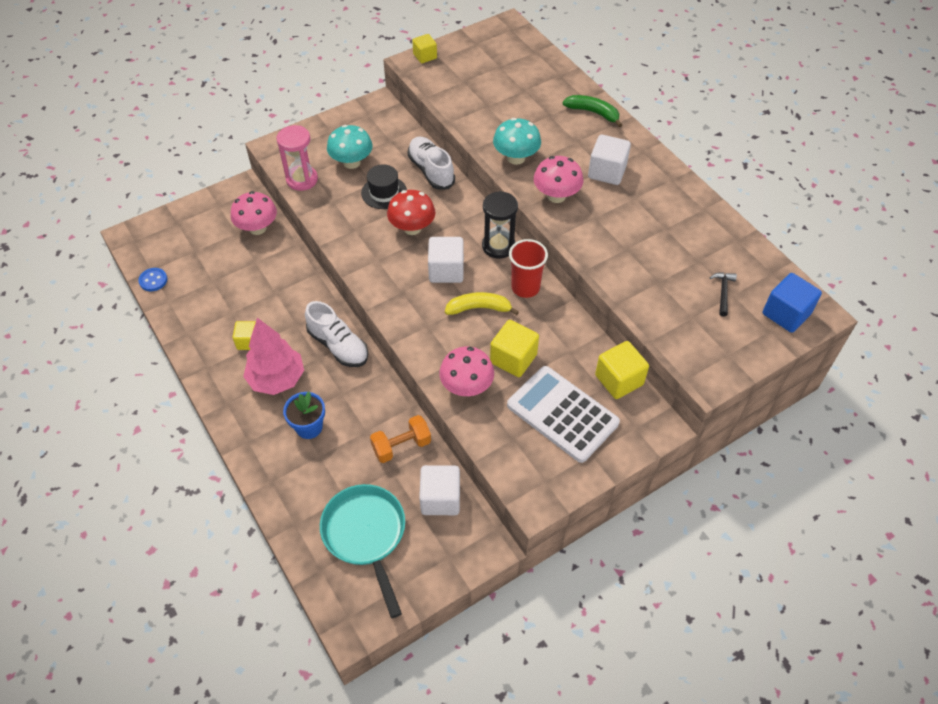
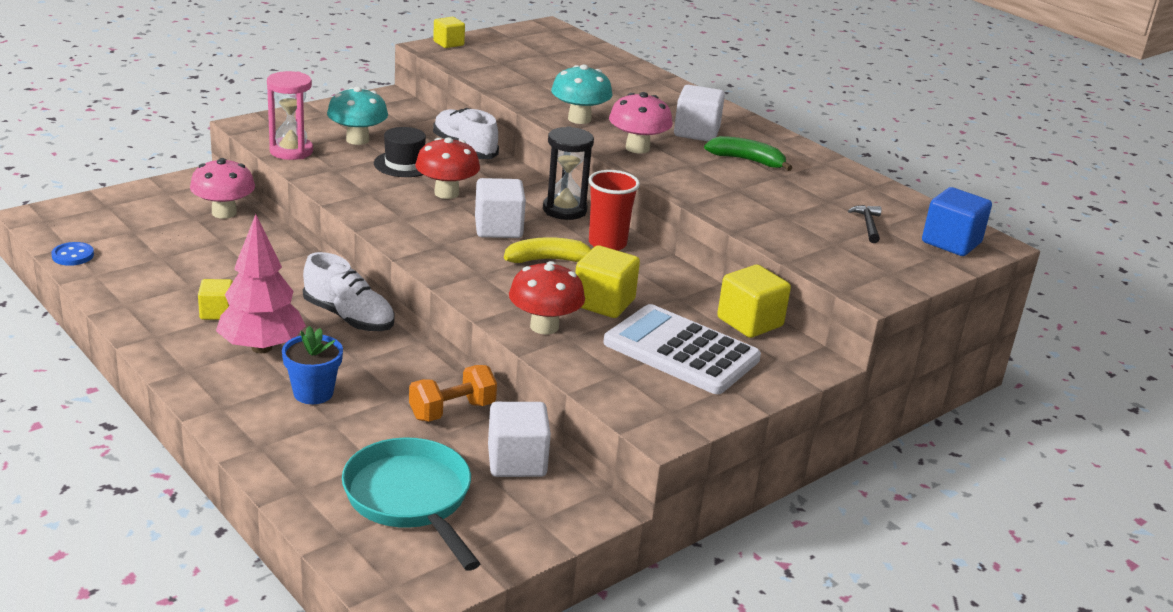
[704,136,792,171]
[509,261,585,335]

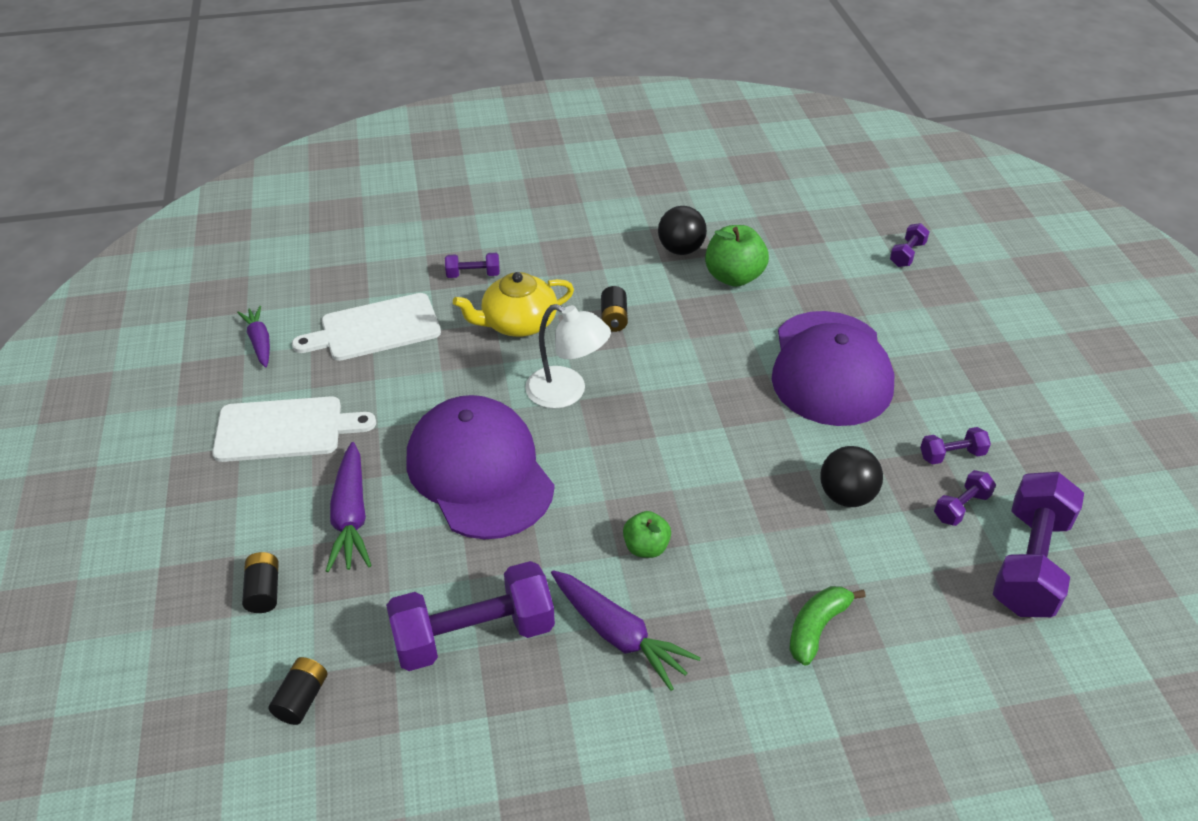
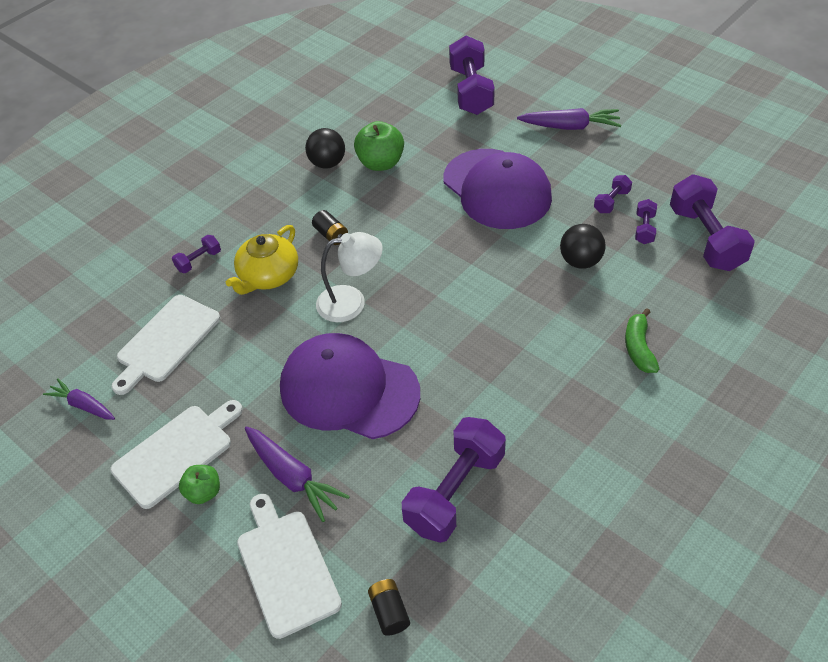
[517,108,621,130]
[179,465,220,504]
[237,494,342,639]
[449,36,495,115]

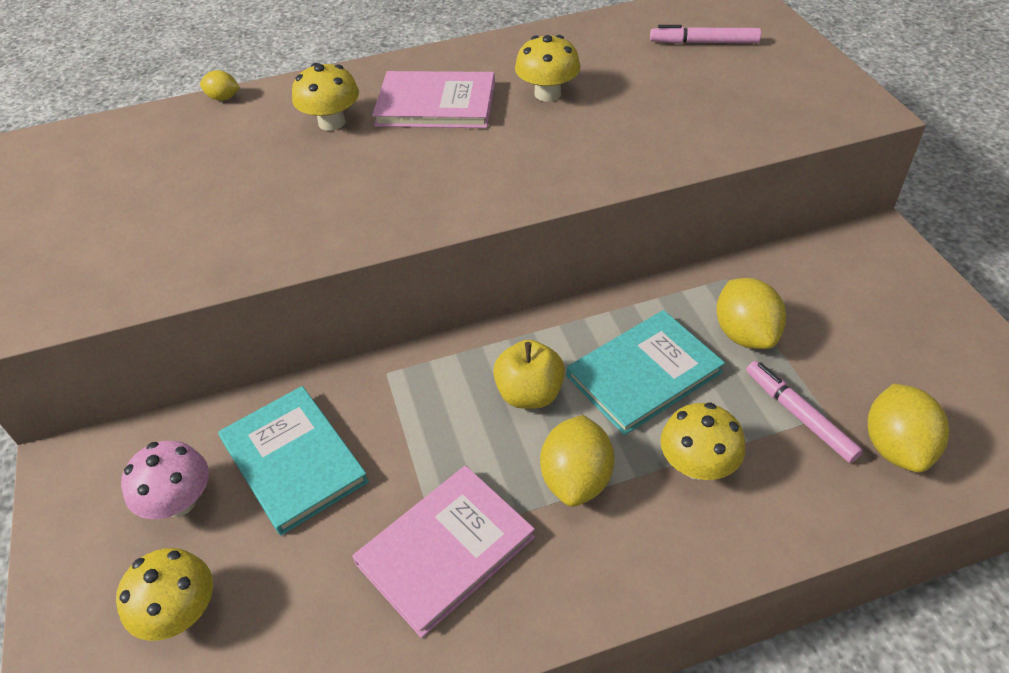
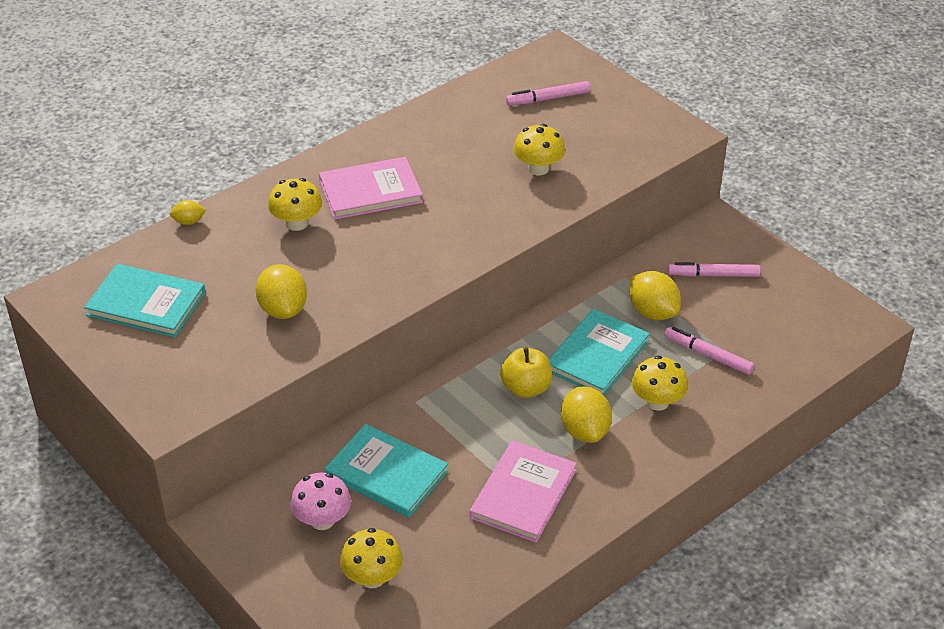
[84,264,206,337]
[668,262,761,277]
[514,124,565,175]
[256,264,307,319]

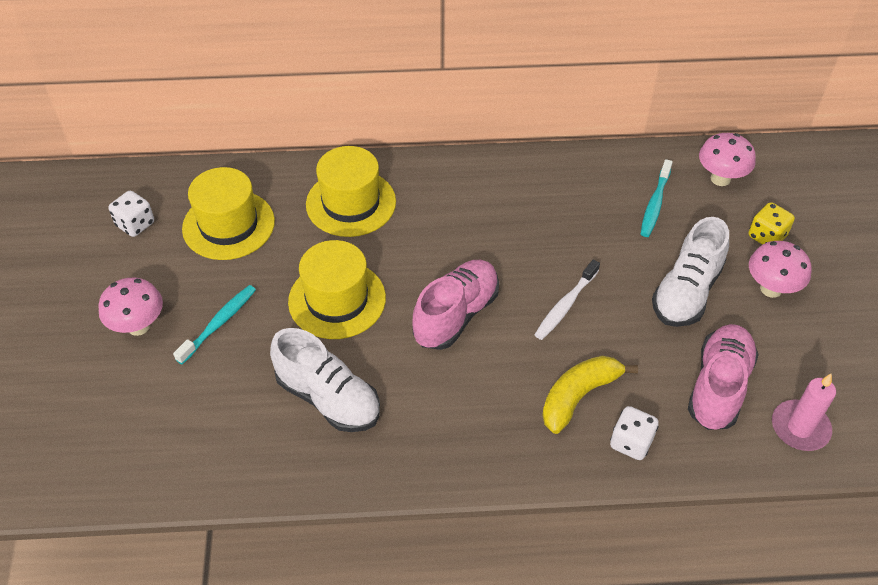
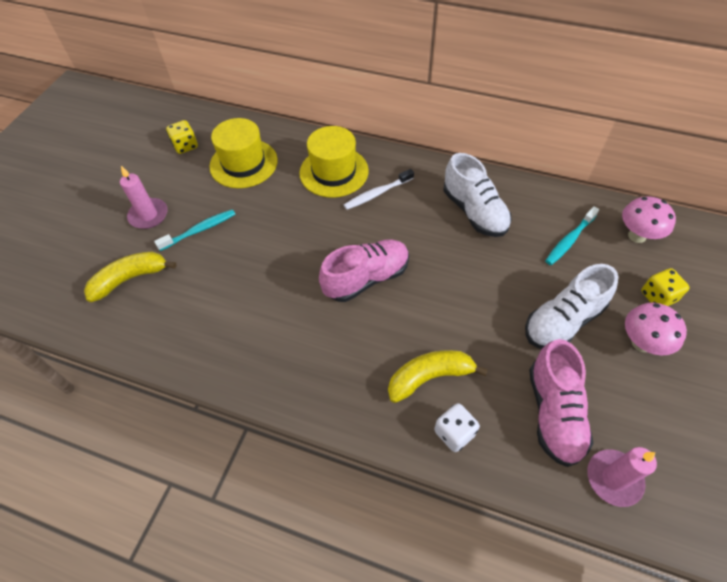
[288,240,386,339] (first image)
[84,252,177,302]
[444,153,512,237]
[344,169,414,210]
[120,166,168,229]
[166,120,198,154]
[529,339,593,467]

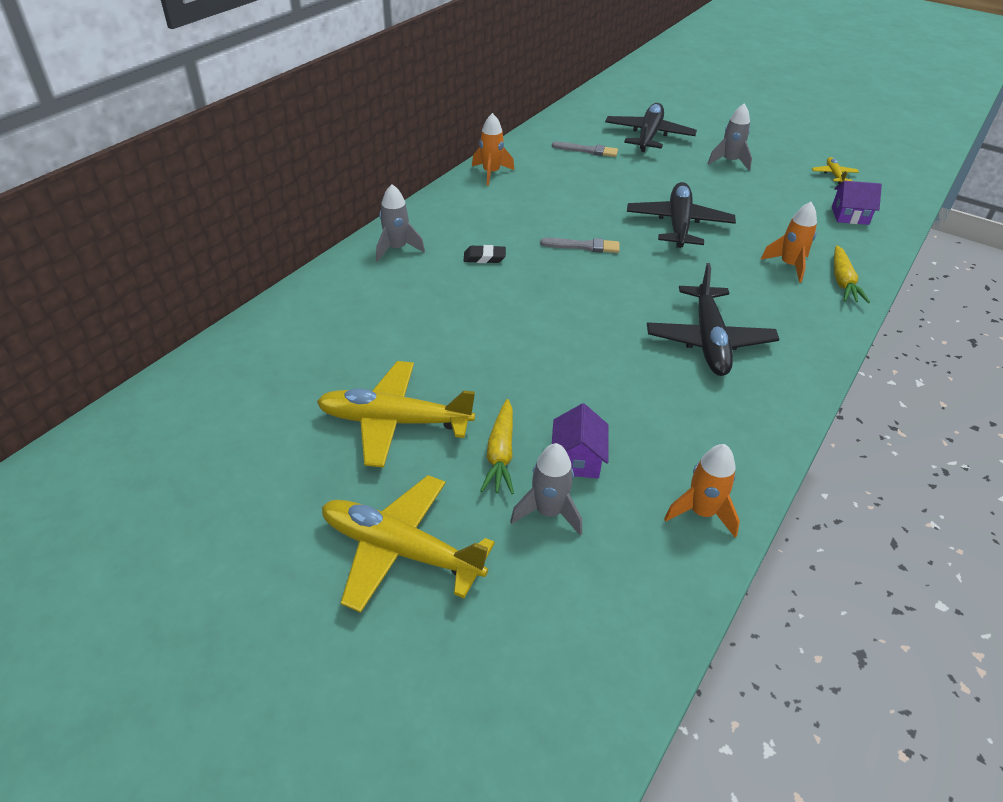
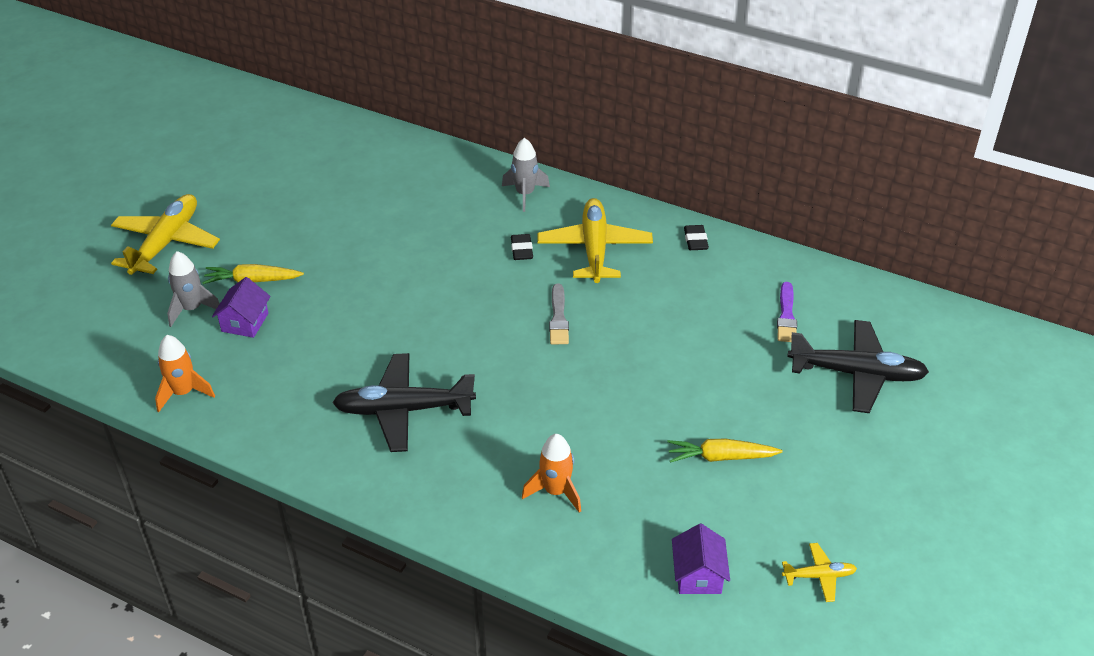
[627,182,736,248] (first image)
[708,104,752,171] (first image)
[537,198,653,283]
[667,439,783,463]
[684,225,709,250]
[777,282,797,342]
[212,277,271,338]

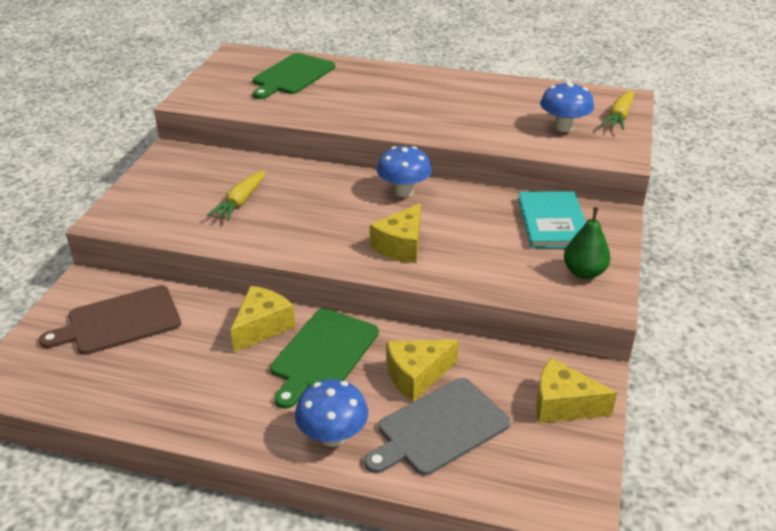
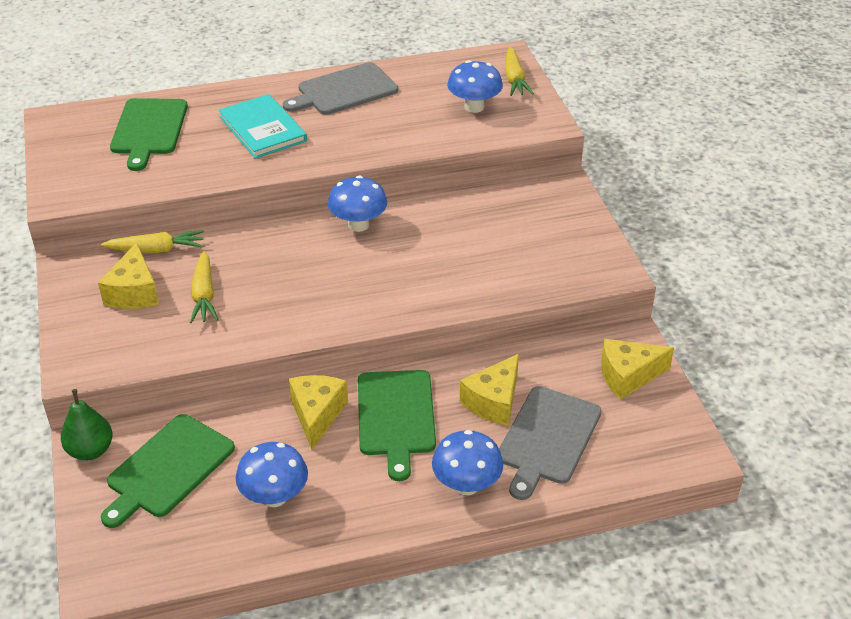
[101,230,204,253]
[236,442,308,507]
[283,62,398,115]
[98,242,159,309]
[219,94,307,159]
[61,389,113,460]
[101,414,235,528]

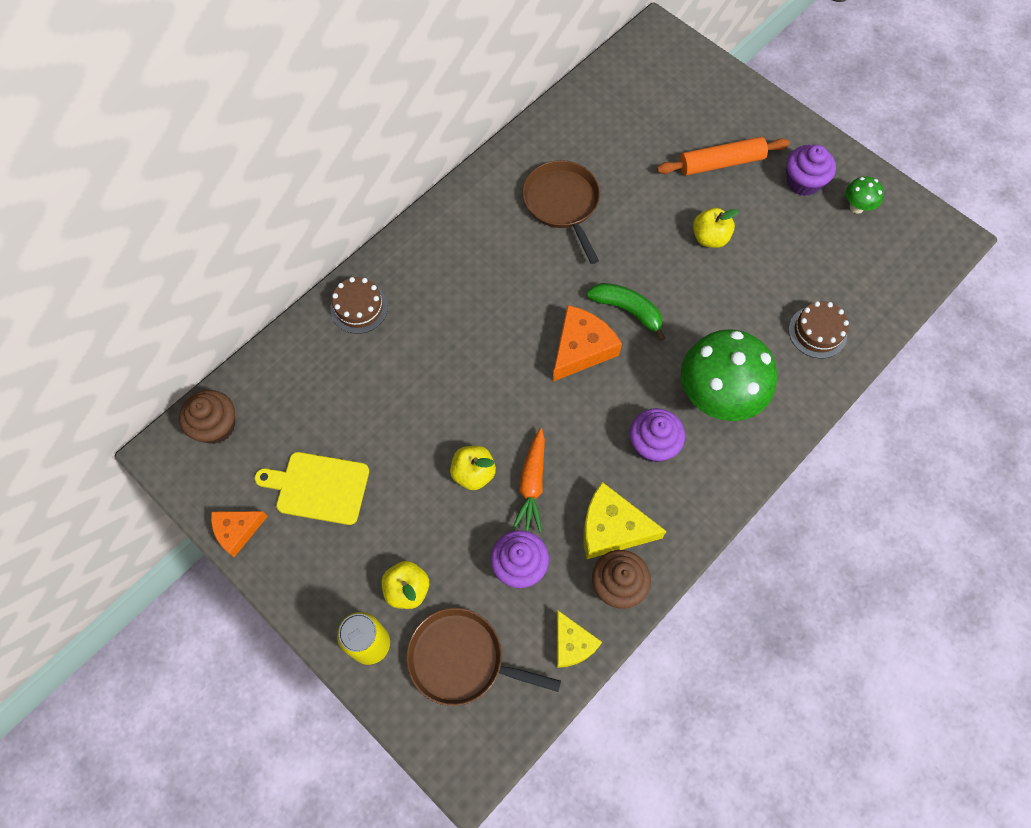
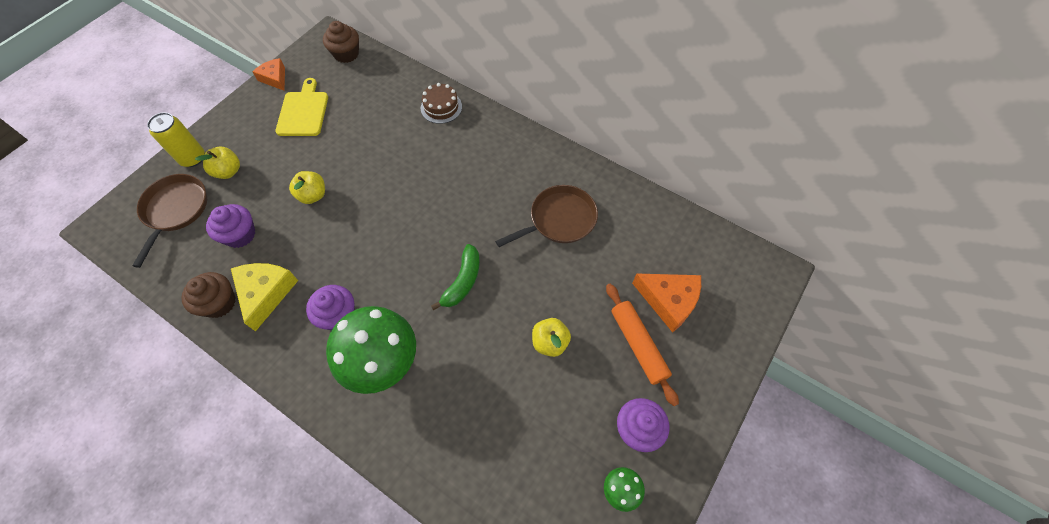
[512,428,545,533] (first image)
[557,610,602,668] (first image)
[789,301,849,358] (first image)
[632,273,701,333]

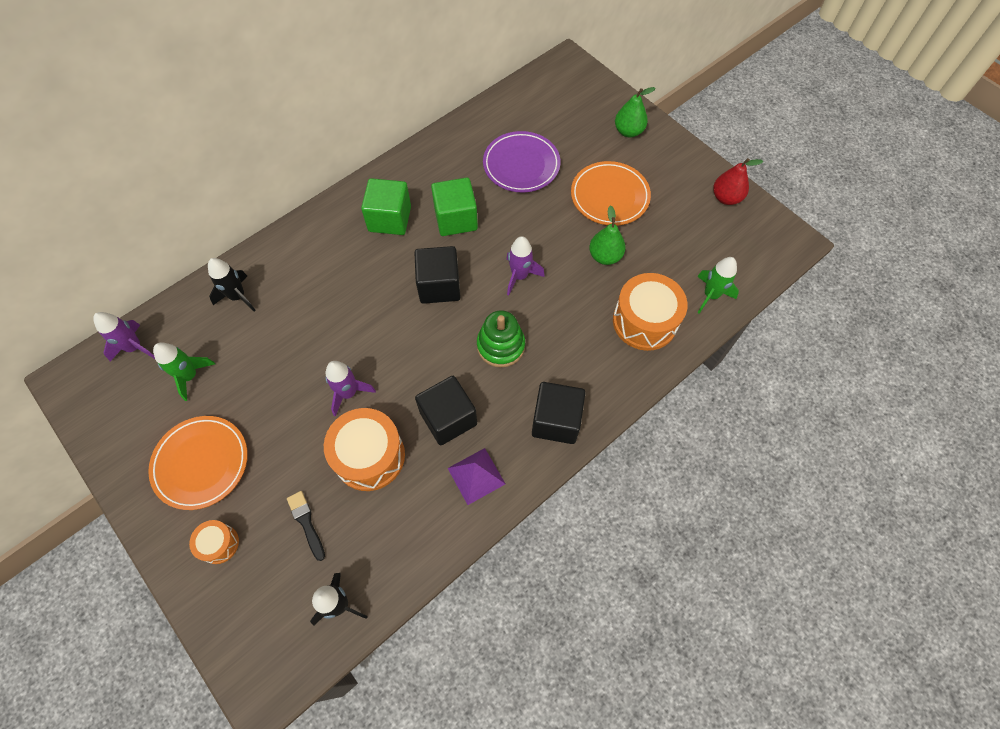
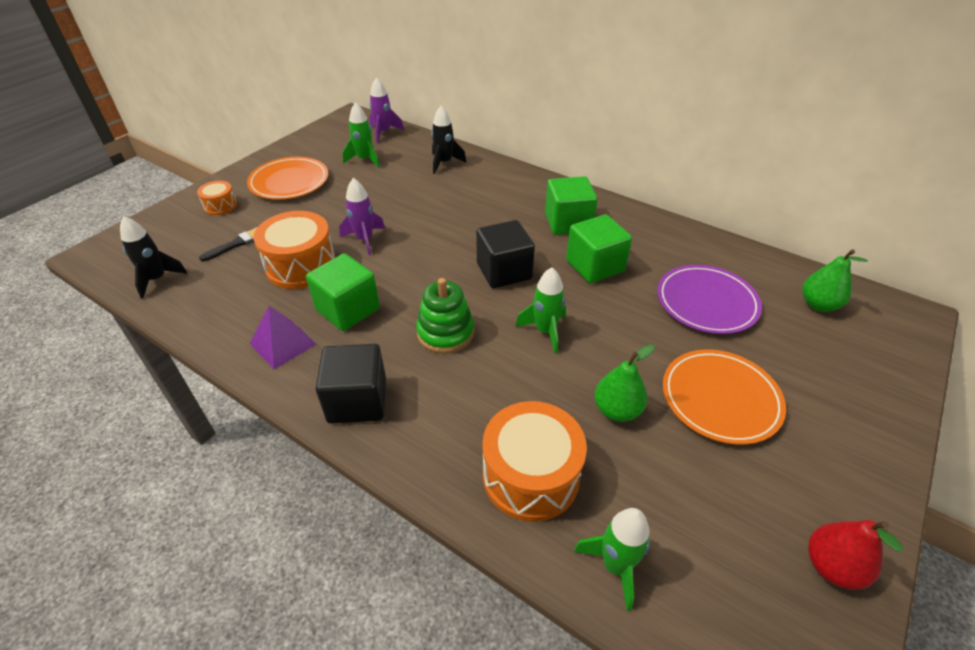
[802,249,868,312]
[306,253,380,331]
[515,267,566,354]

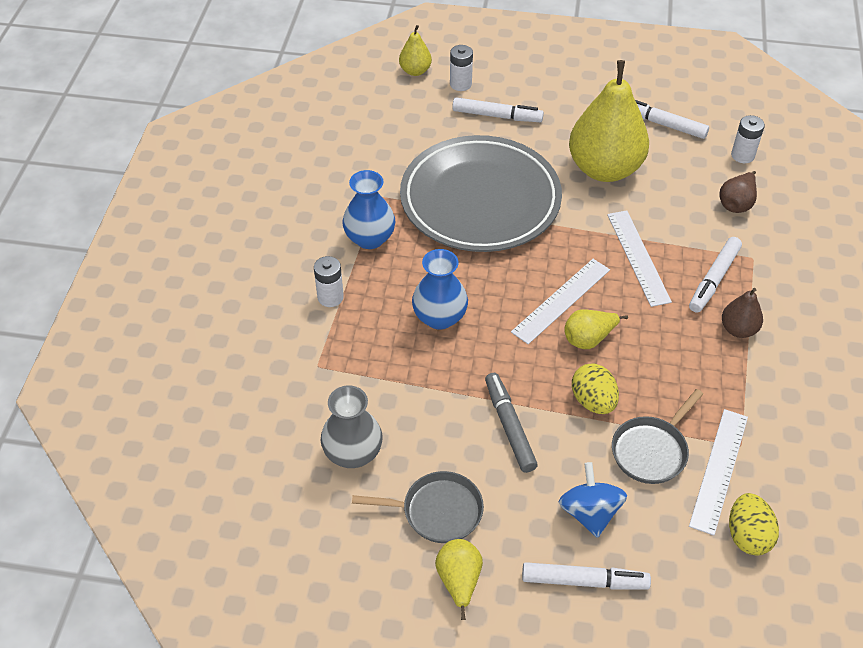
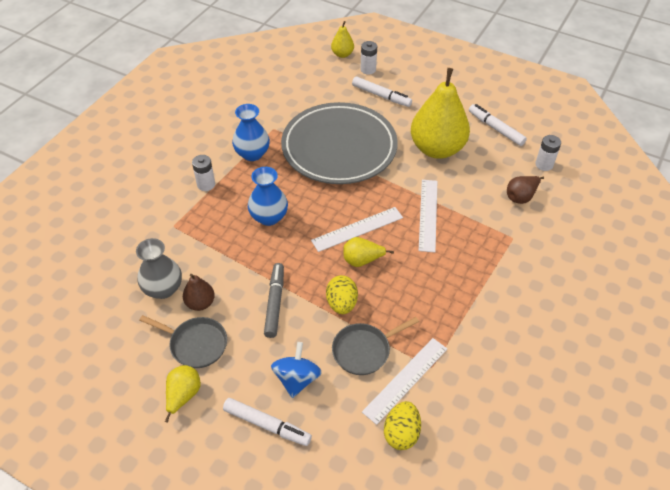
[689,237,742,313] (first image)
[183,274,215,311]

